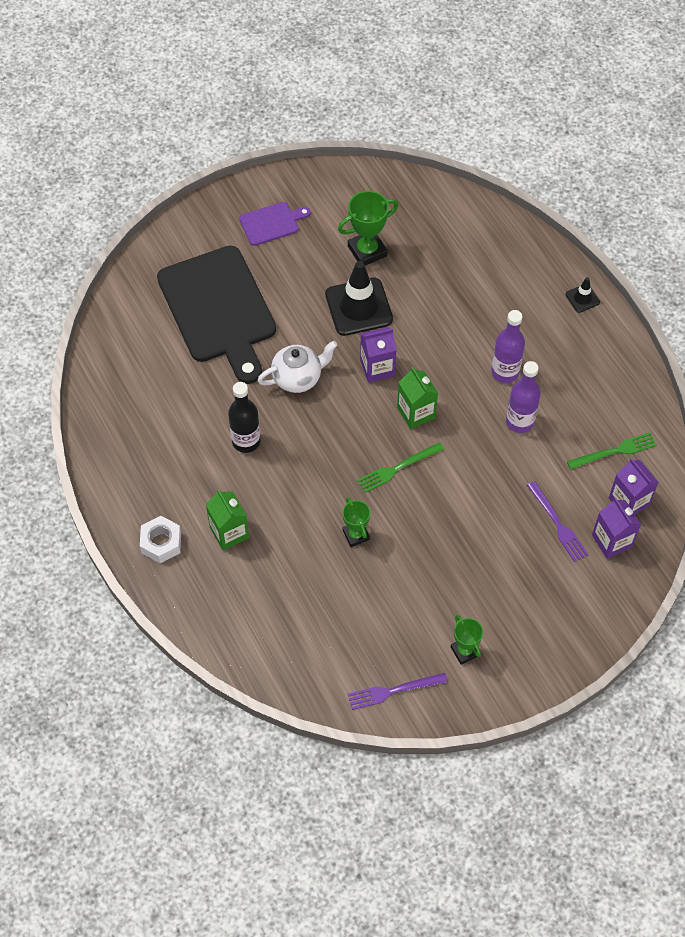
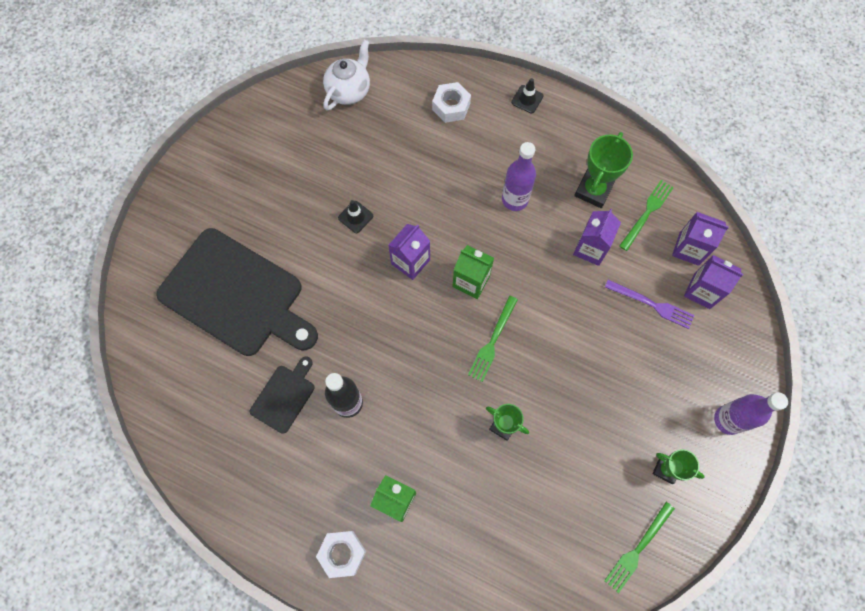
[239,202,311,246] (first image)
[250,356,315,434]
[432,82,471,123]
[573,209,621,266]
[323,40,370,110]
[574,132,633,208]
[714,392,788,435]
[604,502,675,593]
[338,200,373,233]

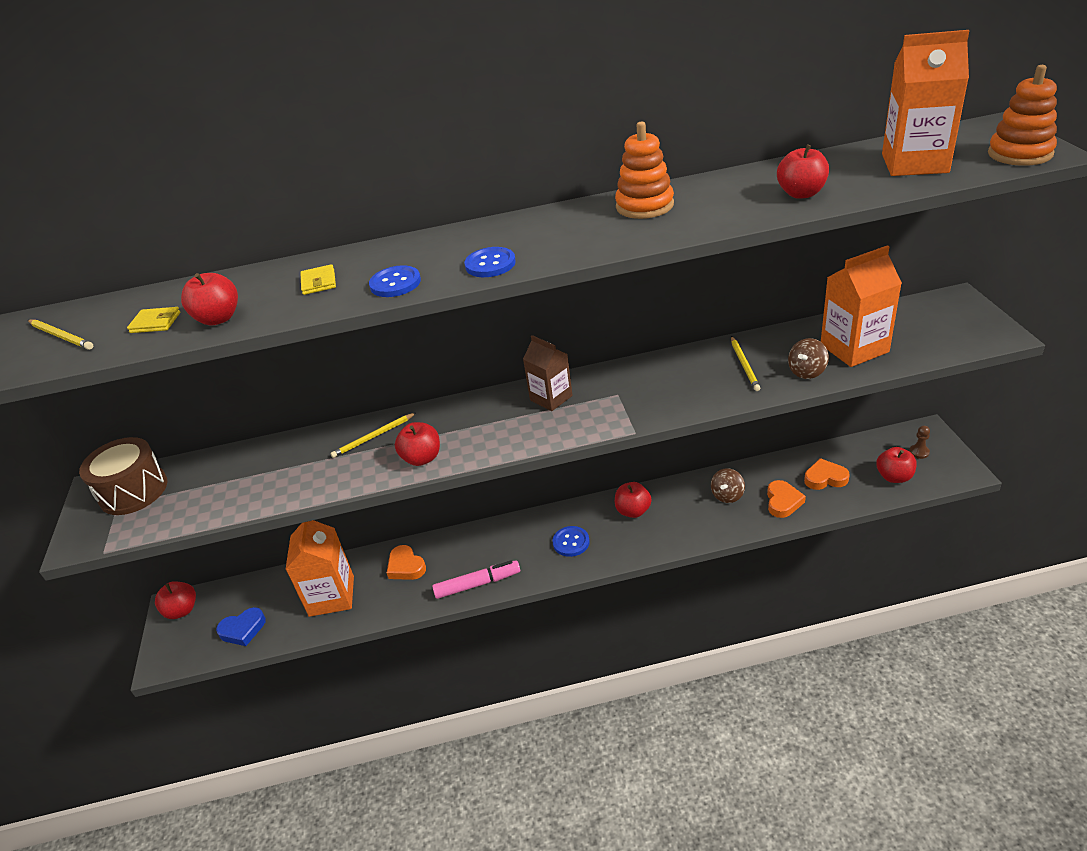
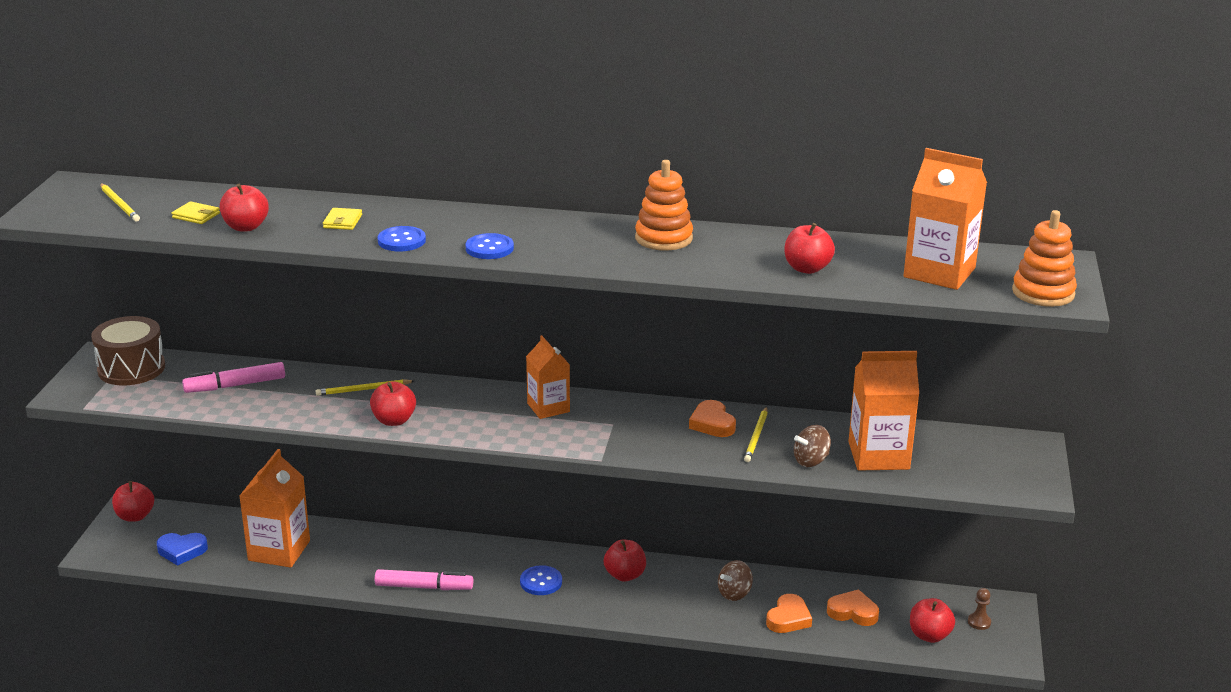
[182,362,285,393]
[689,400,736,437]
[526,335,570,419]

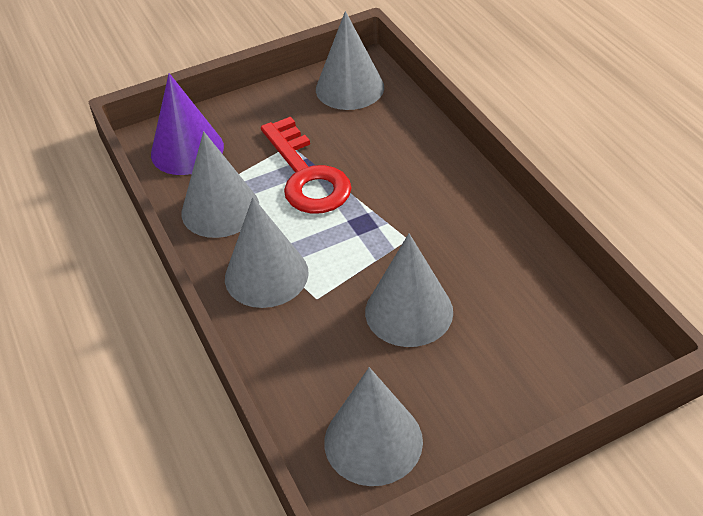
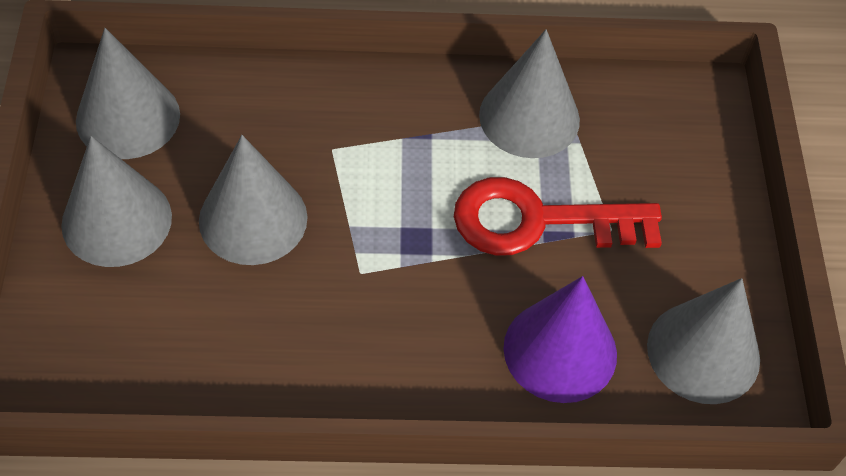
[503,276,617,403]
[61,136,172,267]

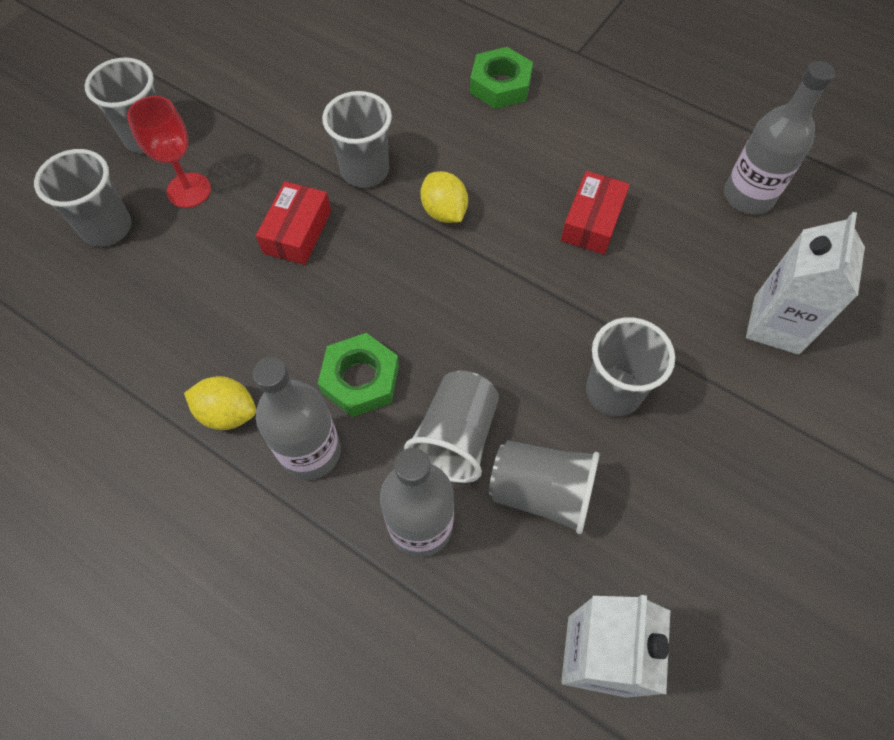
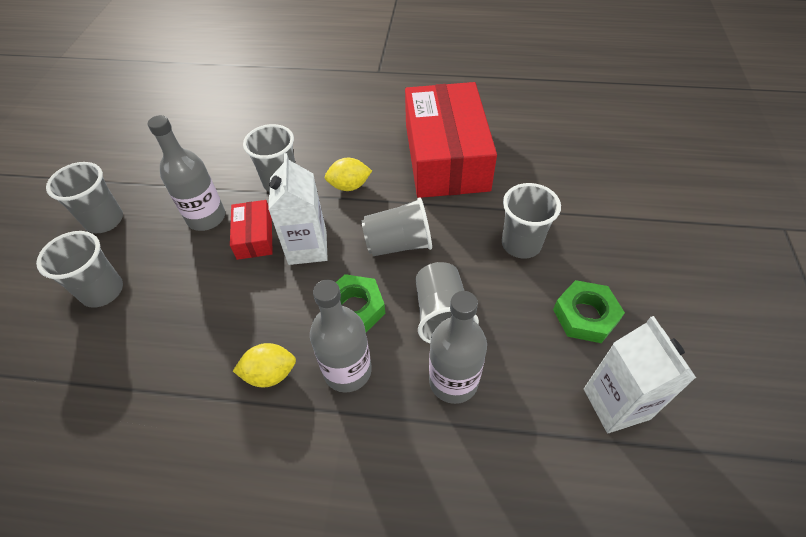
[127,96,211,208] (first image)
[553,280,625,343]
[361,197,432,256]
[148,115,225,231]
[268,153,328,265]
[325,158,372,191]
[405,82,497,198]

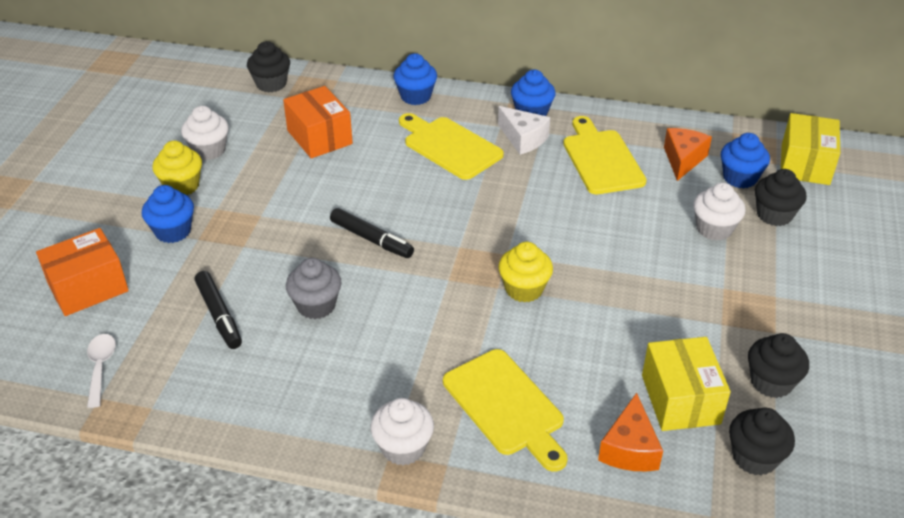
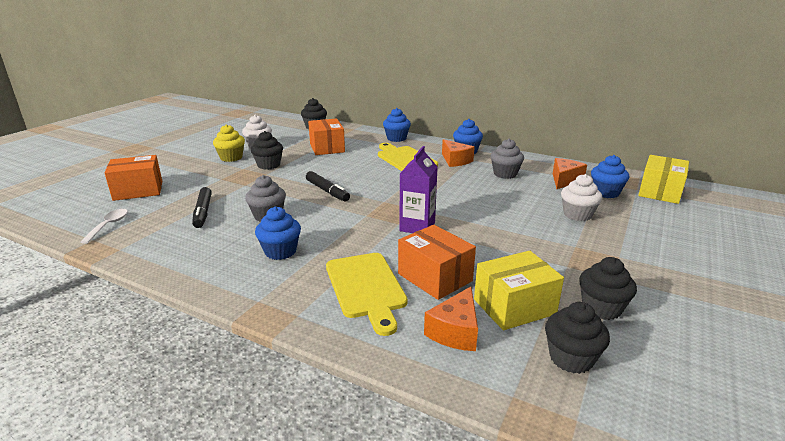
[371,398,434,465] (first image)
[398,225,476,300]
[255,206,301,260]
[251,131,283,170]
[399,146,438,233]
[490,139,524,179]
[442,139,475,167]
[474,251,564,330]

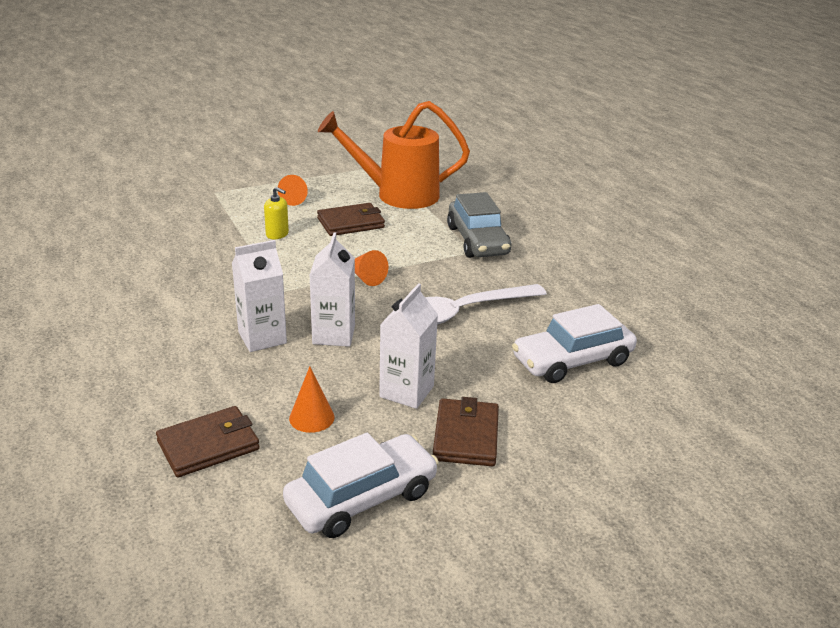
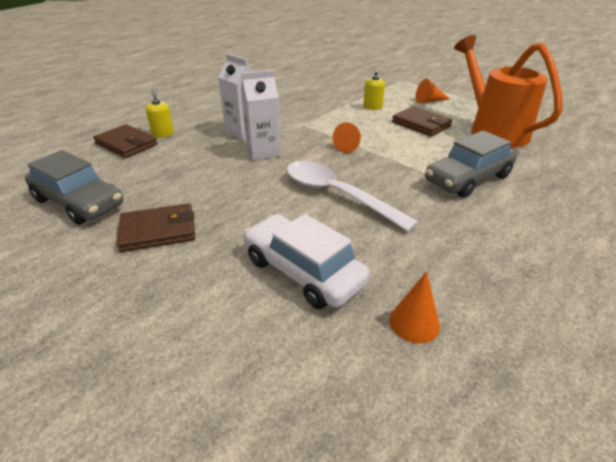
[379,283,438,409] (first image)
[146,89,174,138]
[389,271,440,343]
[25,150,123,225]

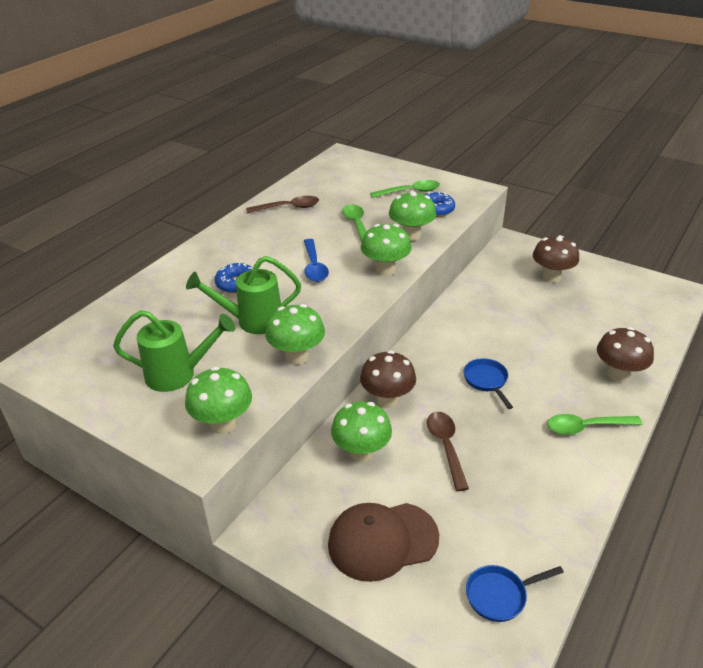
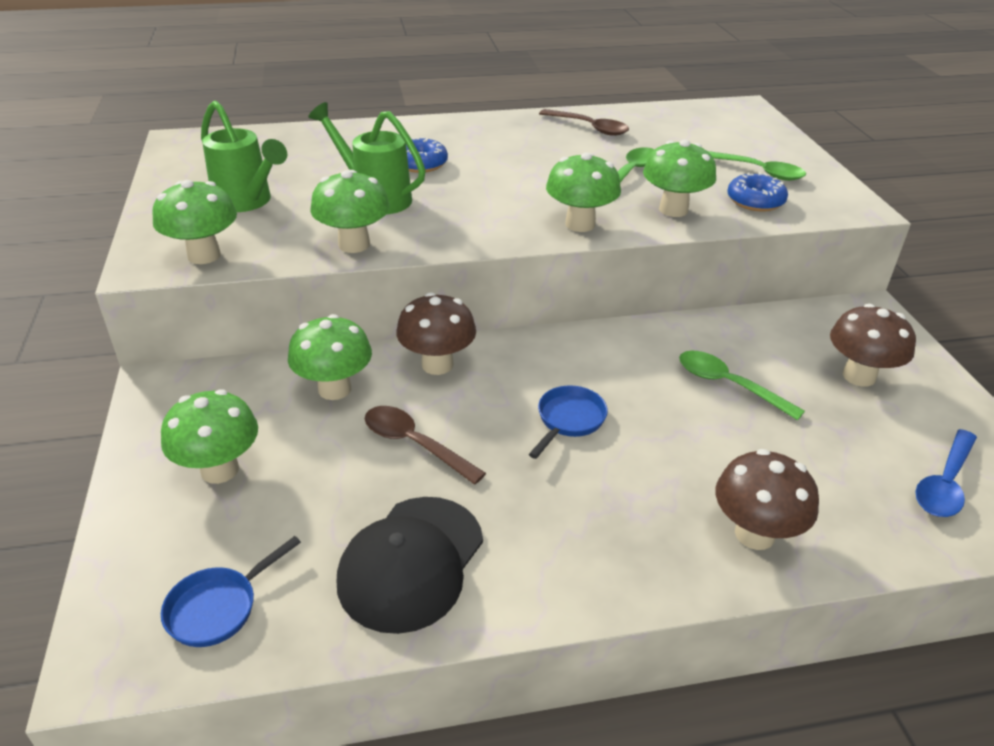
[337,497,483,634]
[915,429,977,517]
[679,351,805,421]
[161,389,258,484]
[365,406,486,485]
[161,536,301,647]

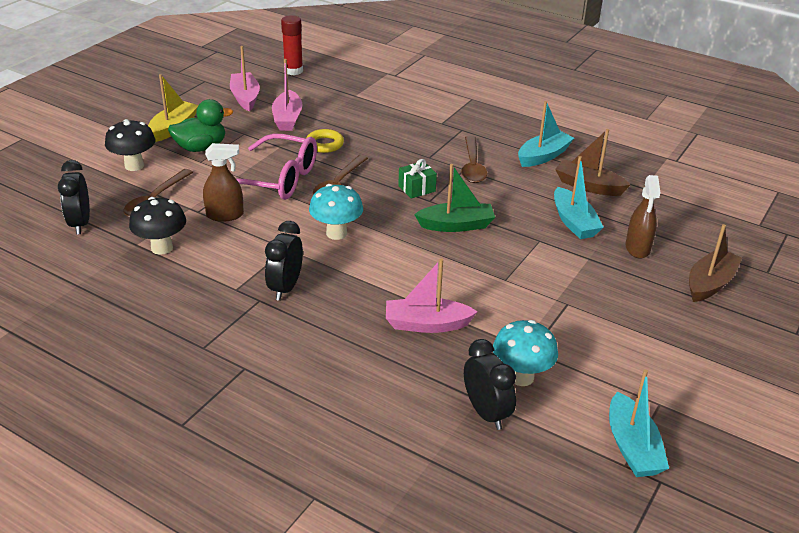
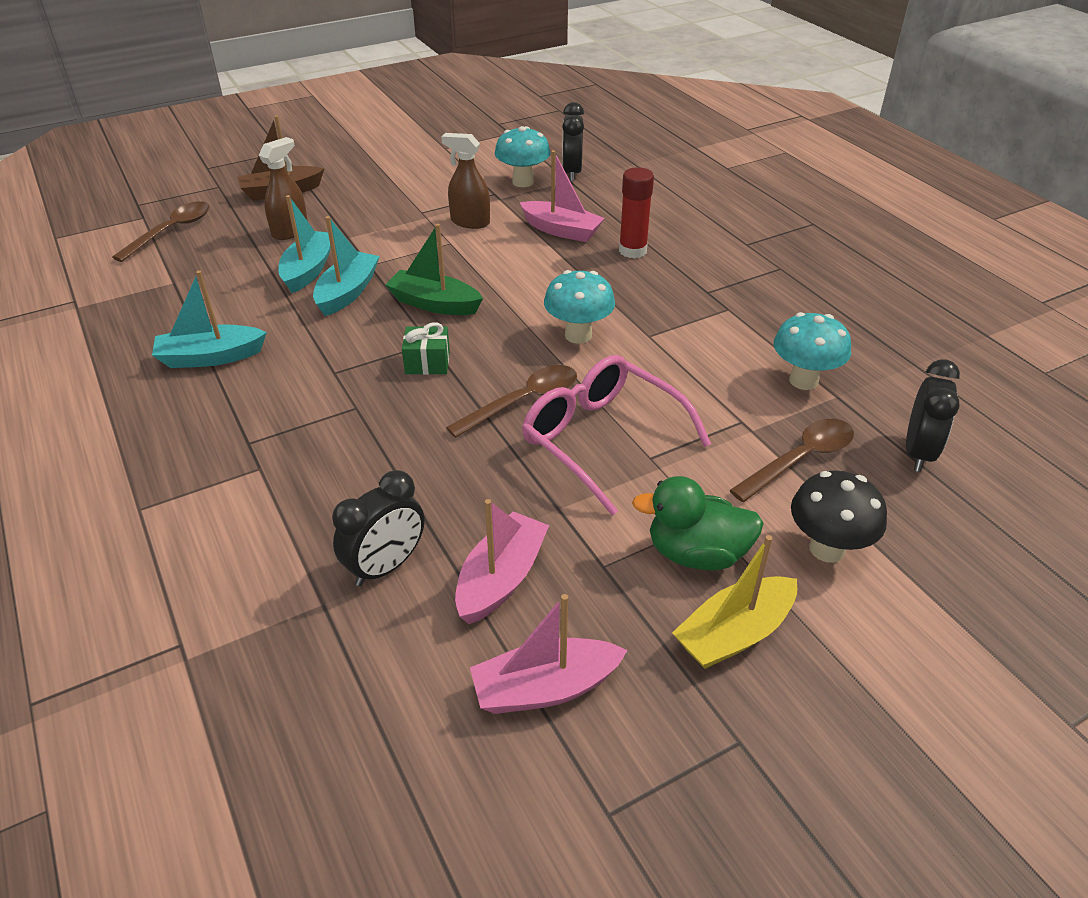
[306,129,344,153] (first image)
[555,129,630,196] (first image)
[441,133,490,229]
[332,470,424,586]
[619,167,654,258]
[112,201,210,262]
[313,216,380,316]
[774,312,851,390]
[470,594,628,714]

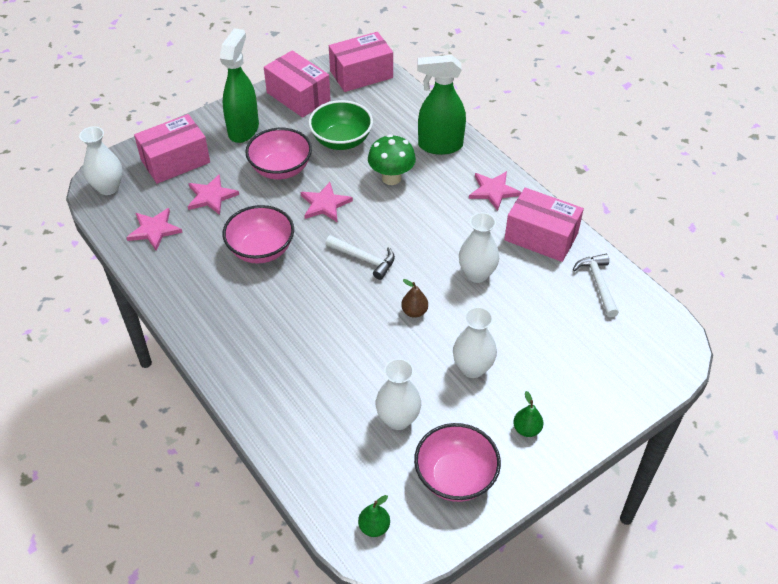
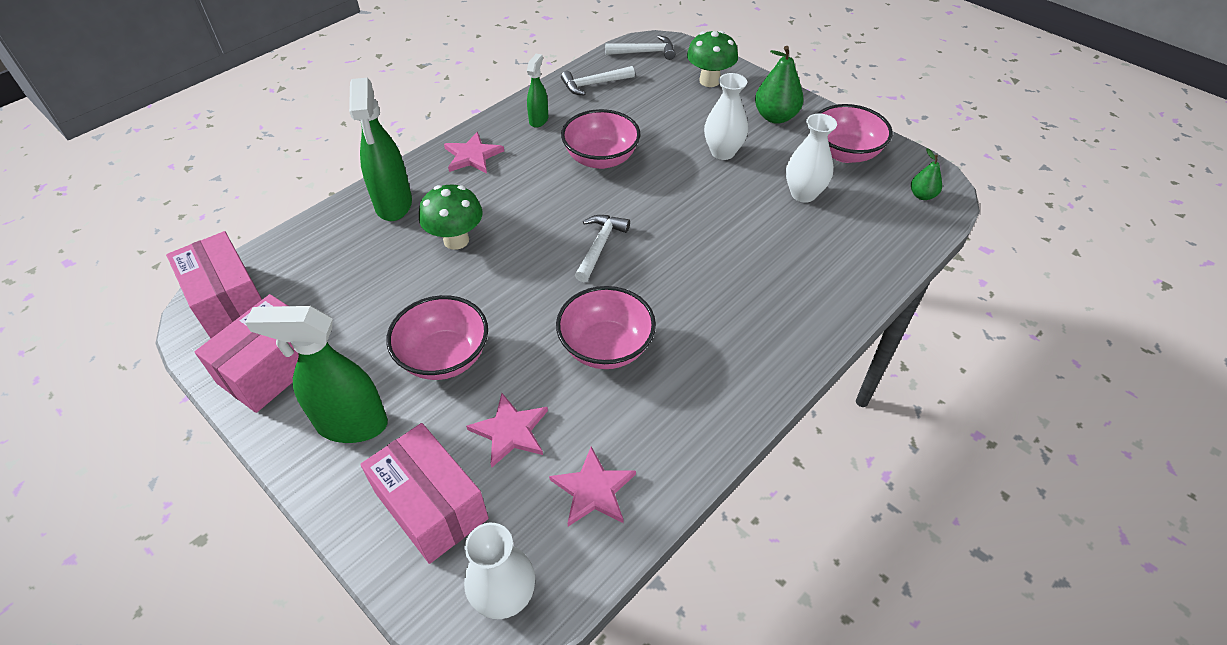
[301,182,353,222] (first image)
[309,100,373,150] (first image)
[401,279,428,318] (first image)
[605,35,675,60]
[687,31,738,87]
[561,109,640,169]
[527,54,548,128]
[755,46,803,124]

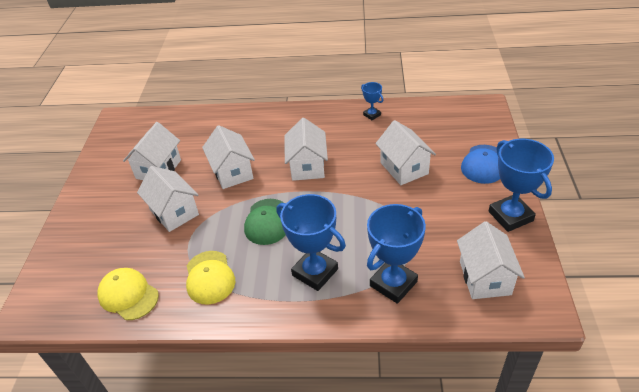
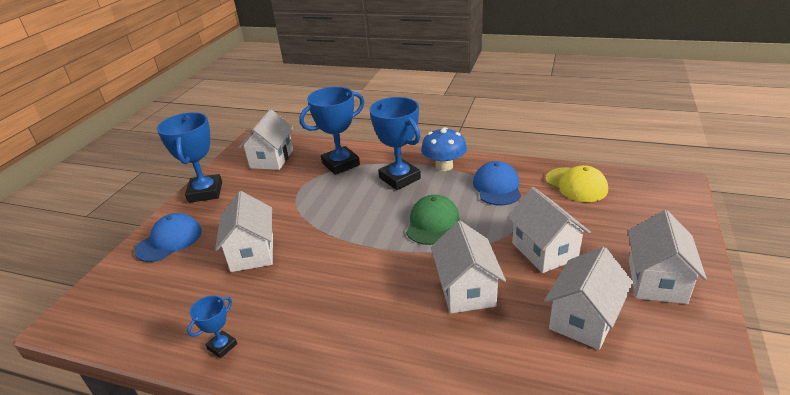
[421,127,467,171]
[628,210,707,304]
[473,161,521,205]
[187,296,237,358]

